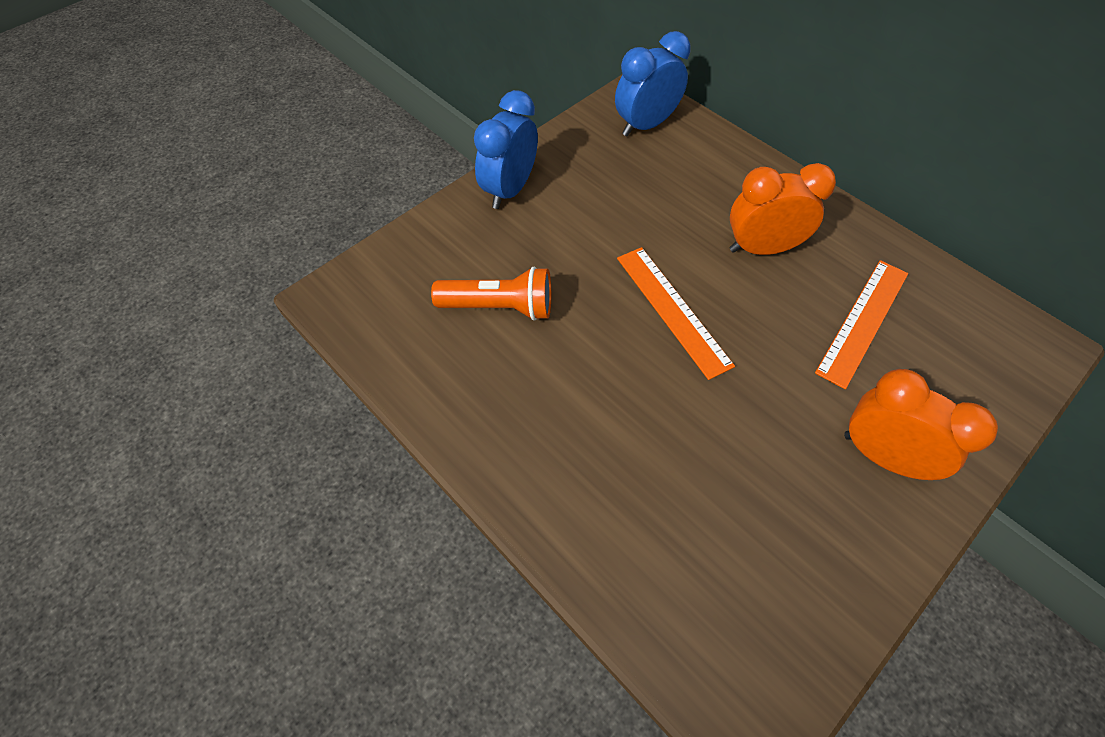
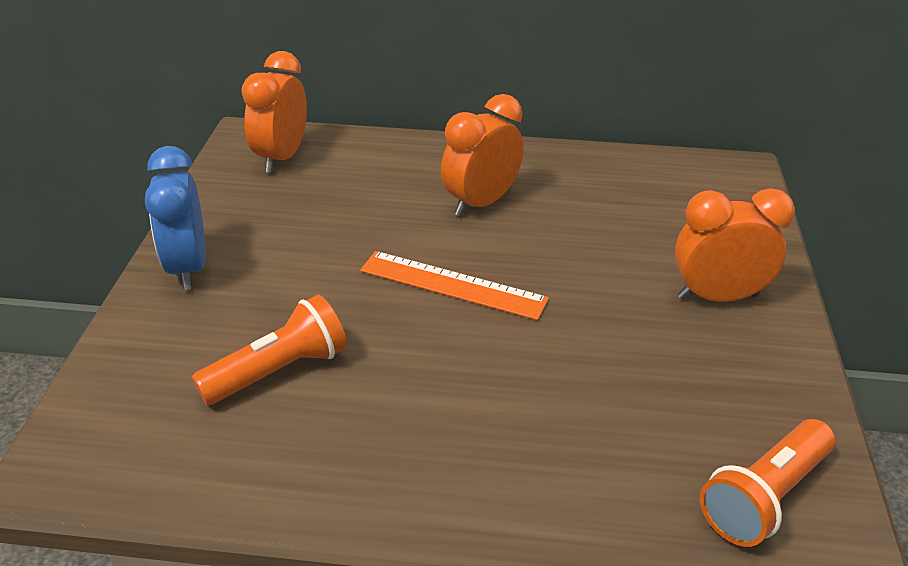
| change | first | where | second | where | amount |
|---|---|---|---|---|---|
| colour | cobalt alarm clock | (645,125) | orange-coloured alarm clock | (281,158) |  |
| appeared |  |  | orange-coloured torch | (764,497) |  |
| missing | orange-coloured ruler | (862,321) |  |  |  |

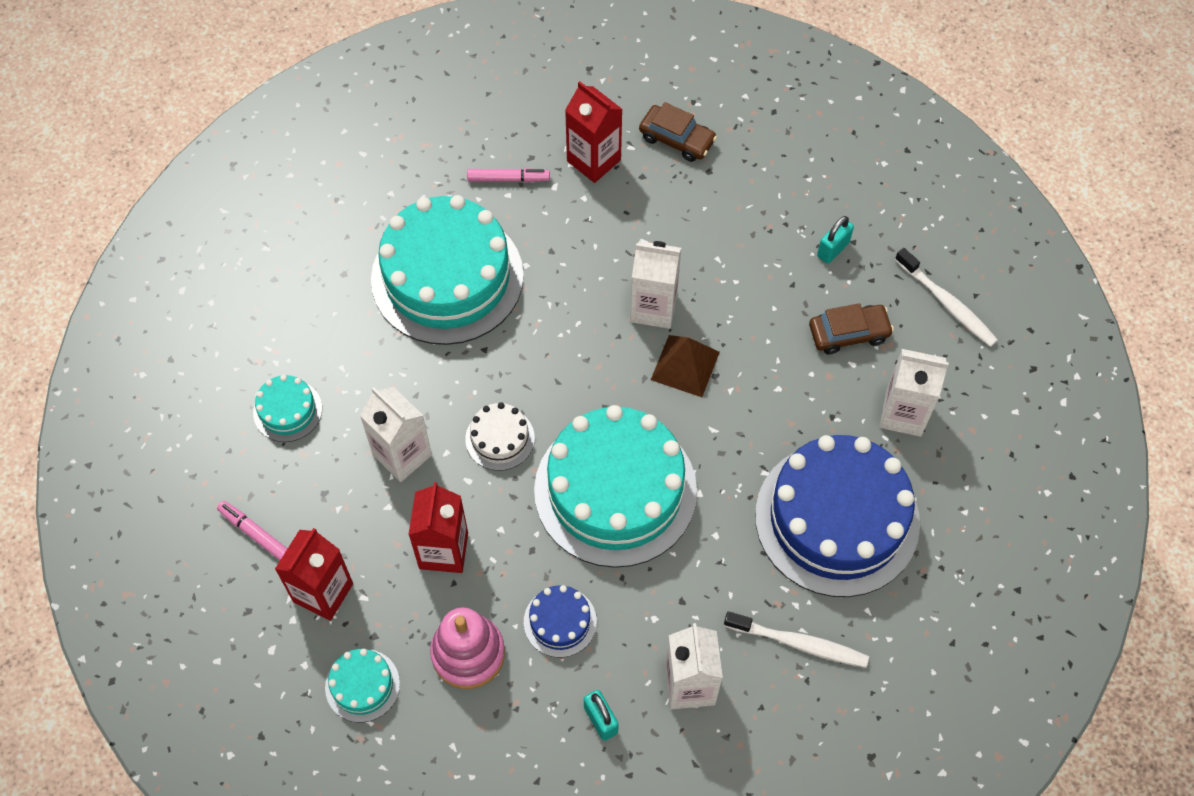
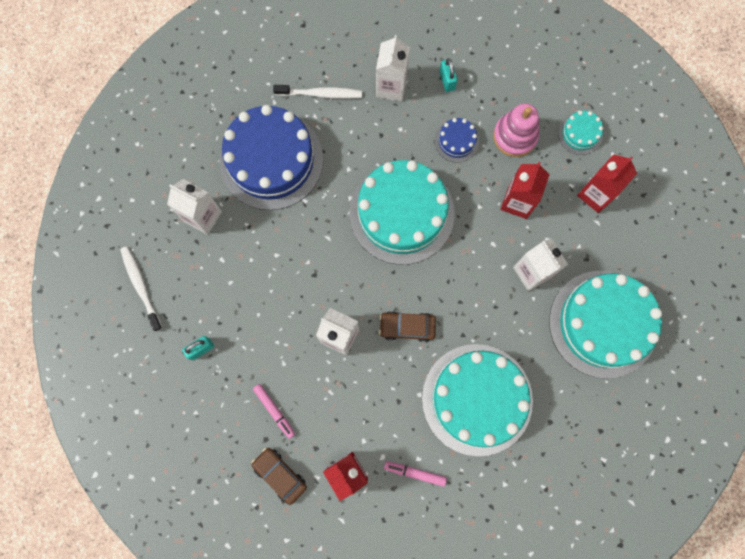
| change | first | where | second | where | amount |
|---|---|---|---|---|---|
| relocated | rosy marker pen | (256,534) |  | (274,410) |  |
| spun | pure white tooth brush | (799,643) |  | (320,94) | 150 degrees clockwise |
| relocated | brown toy car | (849,333) |  | (407,327) |  |
| size | turquoise cake | (287,410) |  | (603,324) | x2.31 |
| missing | pure white cake | (500,438) |  |  |  |
| missing | brown pyramid shape | (685,365) |  |  |  |

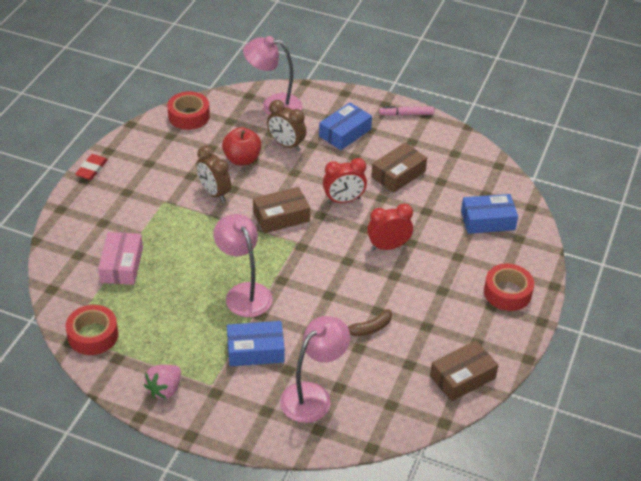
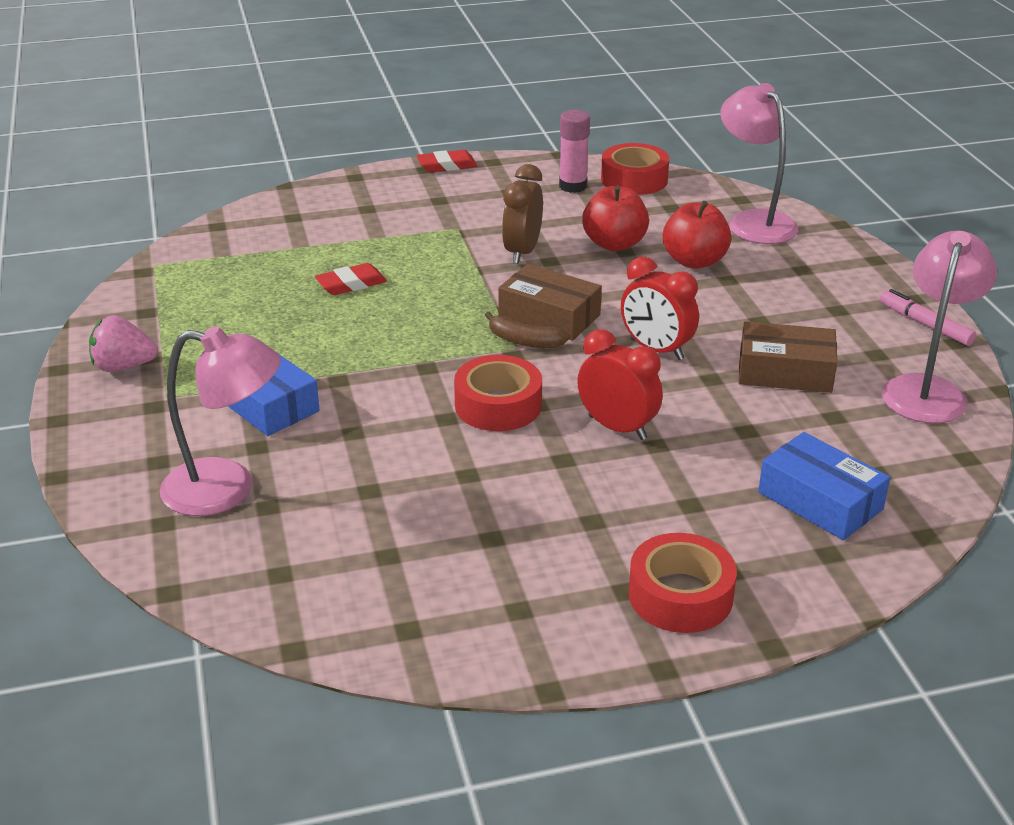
| change | first | where | second | where | amount |
|---|---|---|---|---|---|
| appeared |  |  | scarlet pencil eraser | (351,284) |  |
| relocated | scarlet tape | (93,335) |  | (498,405) |  |
| relocated | brown banana | (370,328) |  | (524,341) |  |
| appeared |  |  | rosy stick of glue | (573,186) |  |
| exchanged | brown alarm clock | (286,144) | scarlet apple | (694,261) |  |
| relocated | rosy reading lamp | (244,293) |  | (927,389) |  |
| missing | rosy package | (122,265) |  |  |  |
| missing | cobalt package | (345,133) |  |  |  |
| missing | brown package | (462,377) |  |  |  |

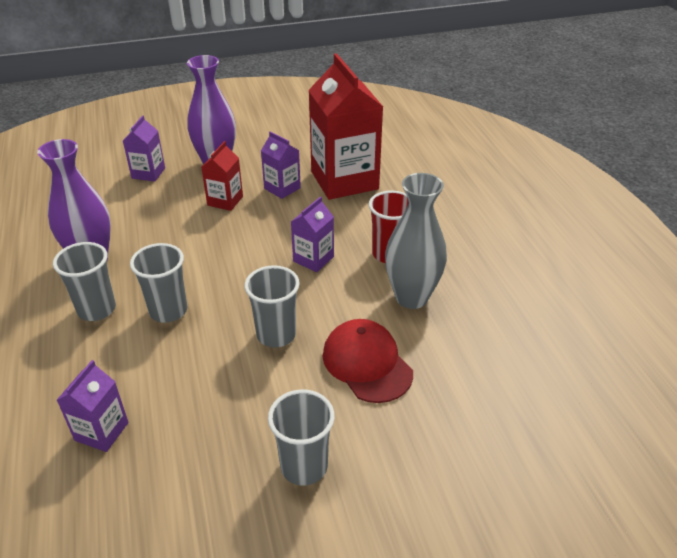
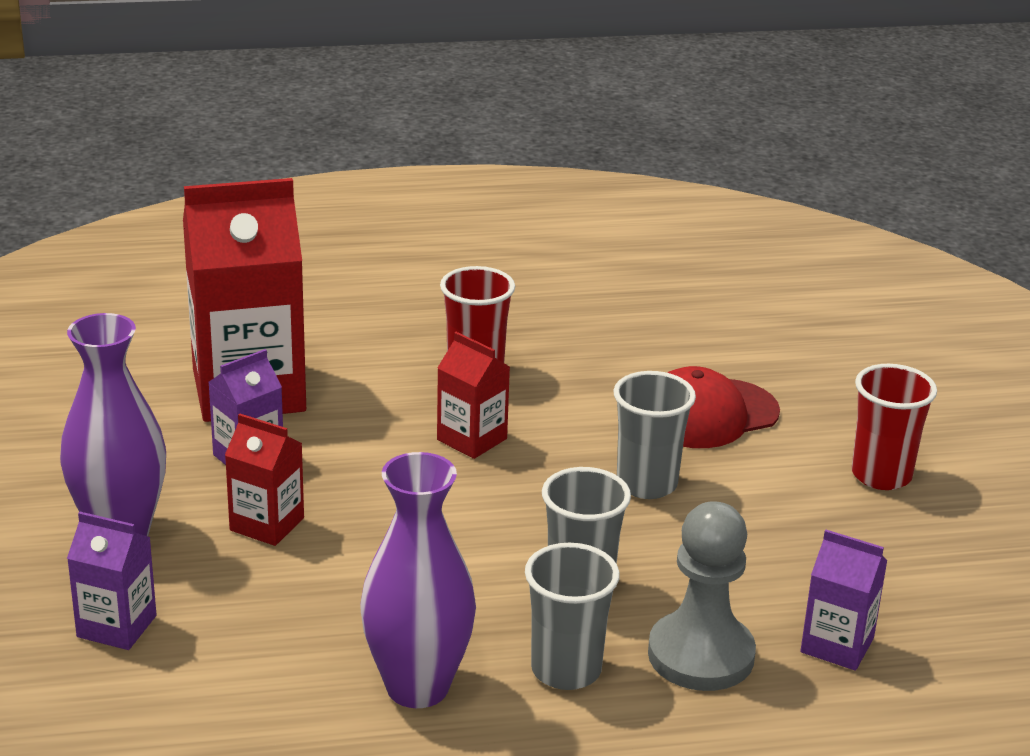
| change | first | where | second | where | amount |
|---|---|---|---|---|---|
| colour | violet juice carton | (313,259) | scarlet juice carton | (472,439) |  |
| appeared |  |  | grey chess pawn | (701,655) |  |
| colour | grey tumbler | (304,466) | scarlet tumbler | (881,475) |  |
| missing | grey tall vase | (411,297) |  |  |  |

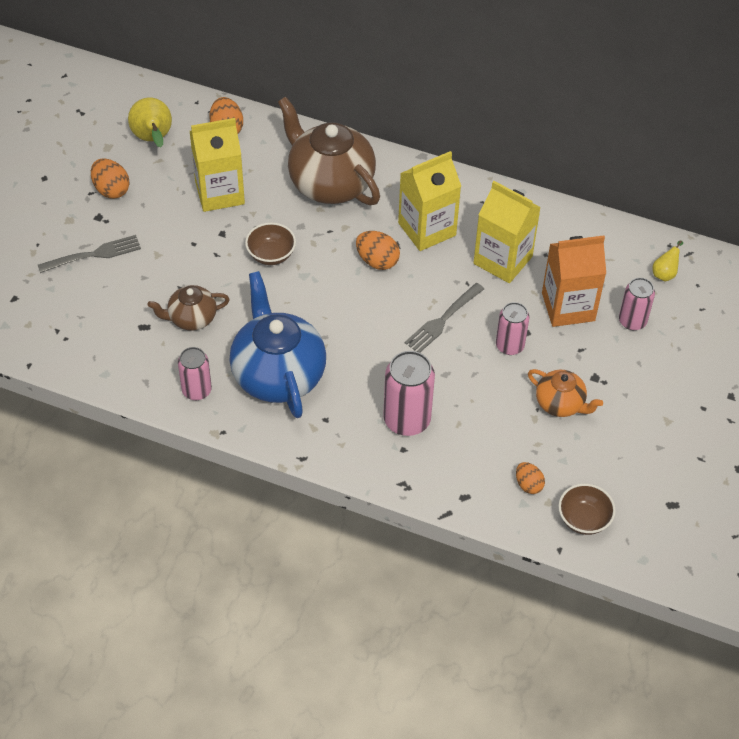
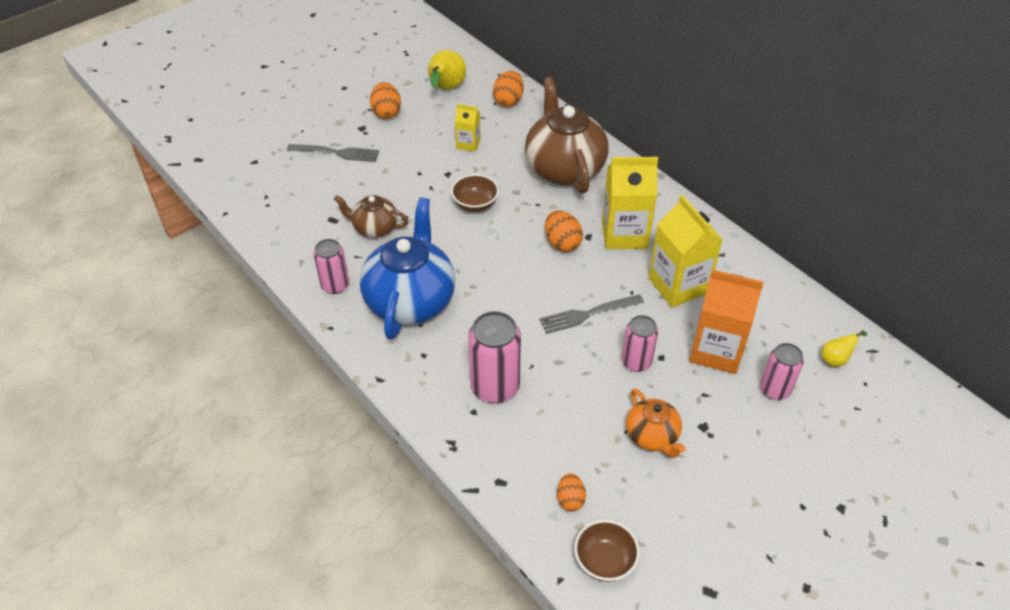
| change | first | where | second | where | amount |
|---|---|---|---|---|---|
| size | bright yellow juice carton | (219,193) |  | (468,144) | x0.52 |

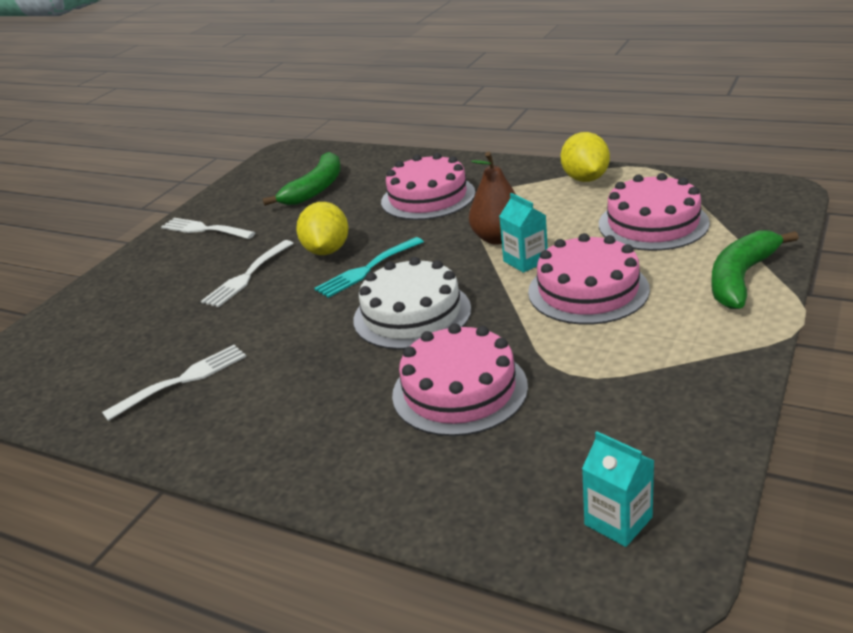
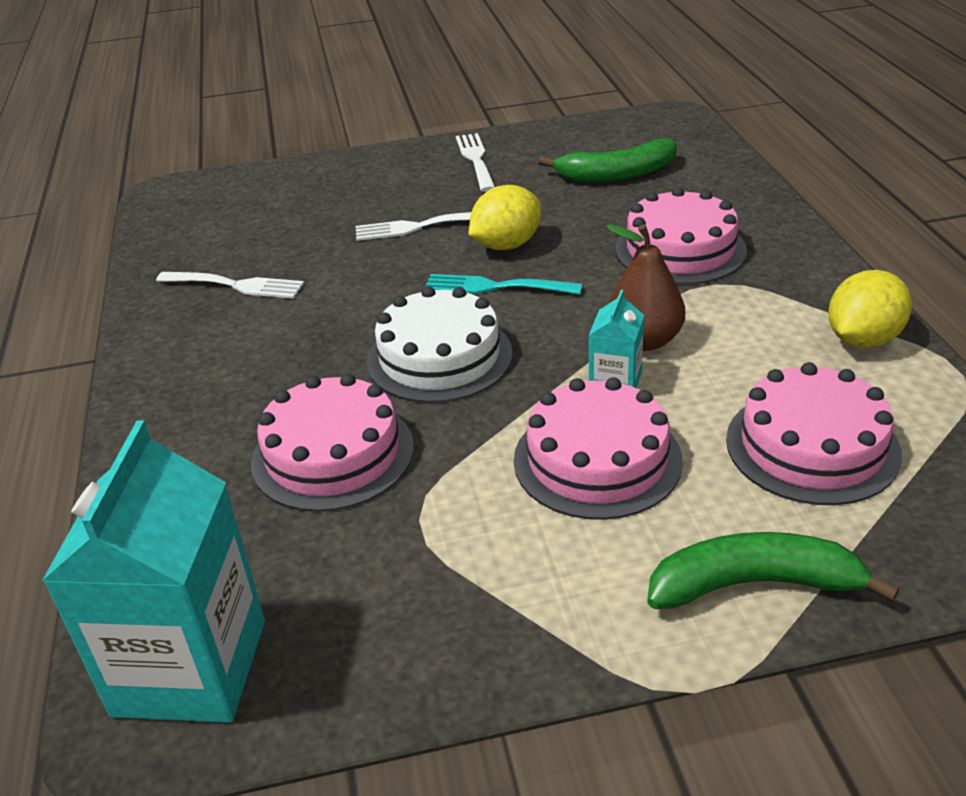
| change | first | where | second | where | amount |
|---|---|---|---|---|---|
| size | turquoise juice carton | (618,521) |  | (190,667) | x2.13 |

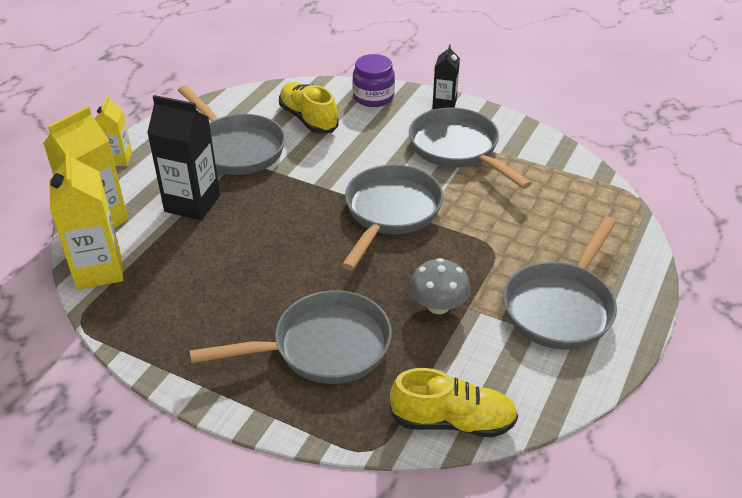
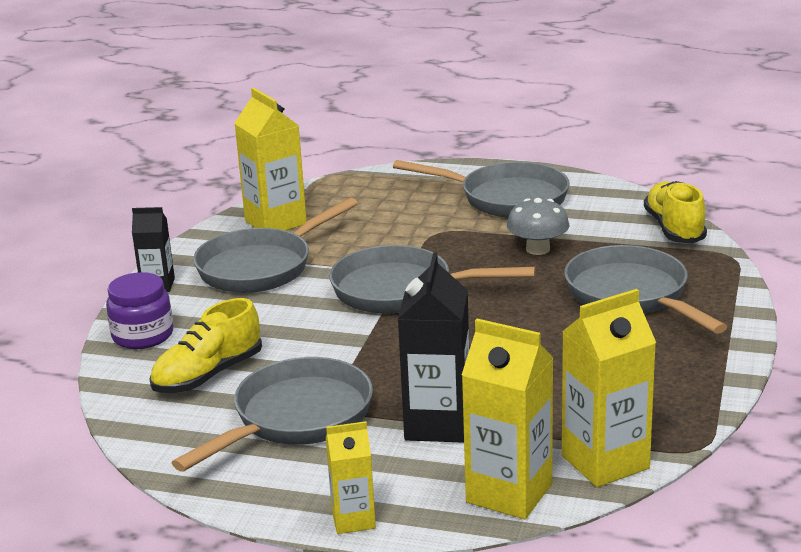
| change | first | where | second | where | amount |
|---|---|---|---|---|---|
| appeared |  |  | bright yellow juice carton | (275,222) |  |

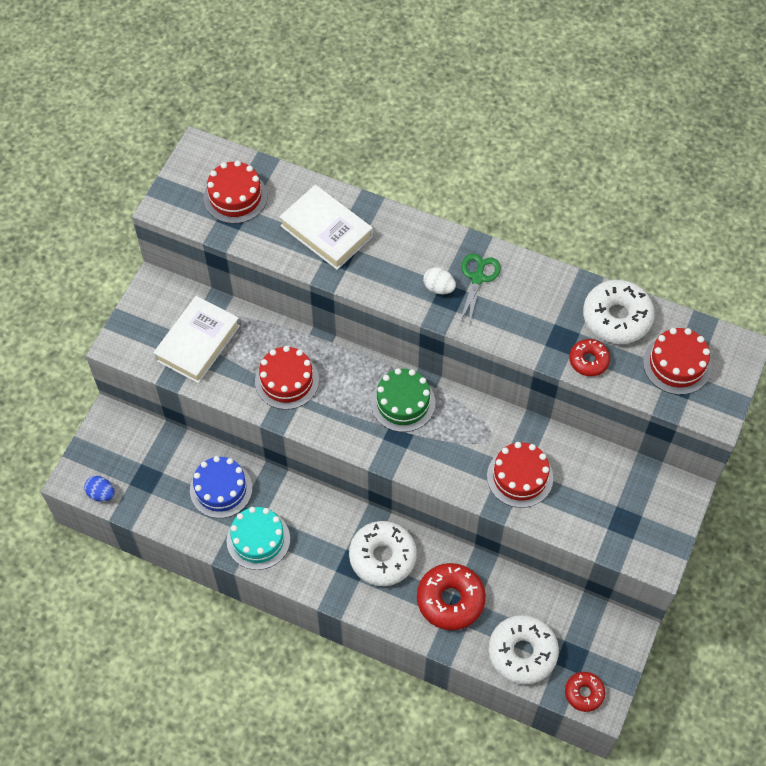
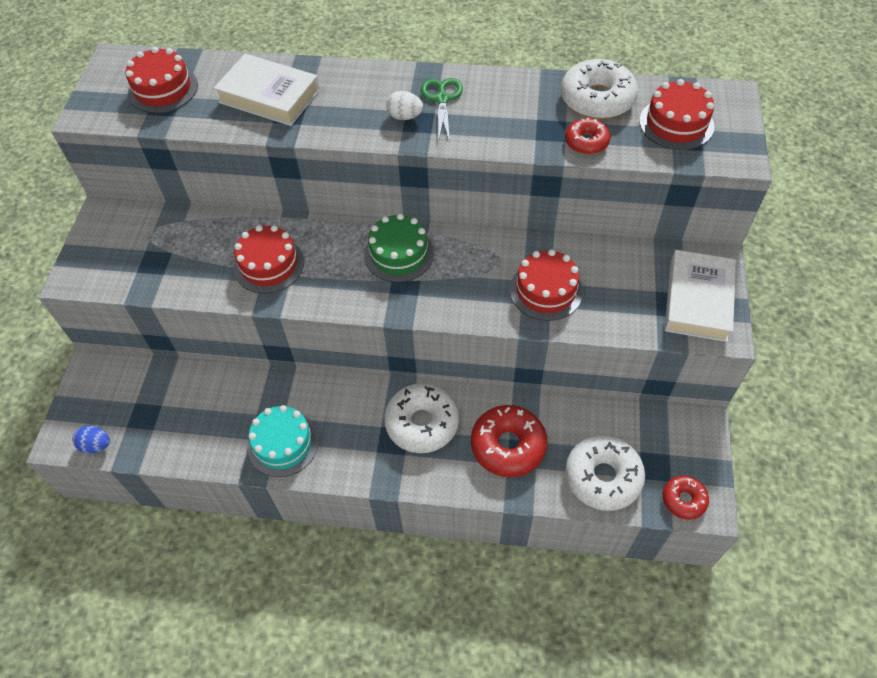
| change | first | where | second | where | amount |
|---|---|---|---|---|---|
| relocated | pure white hardback | (198,343) |  | (698,300) |  |
| missing | cobalt cake | (221,489) |  |  |  |

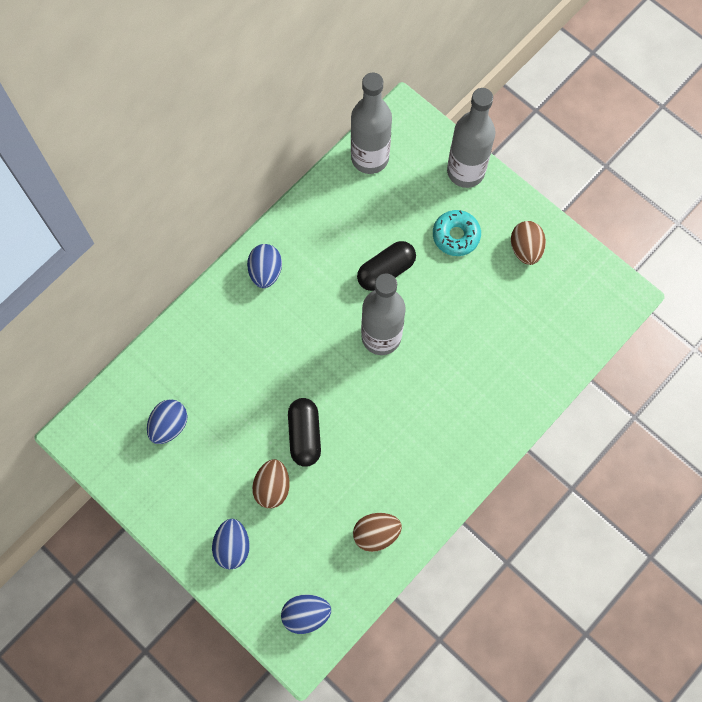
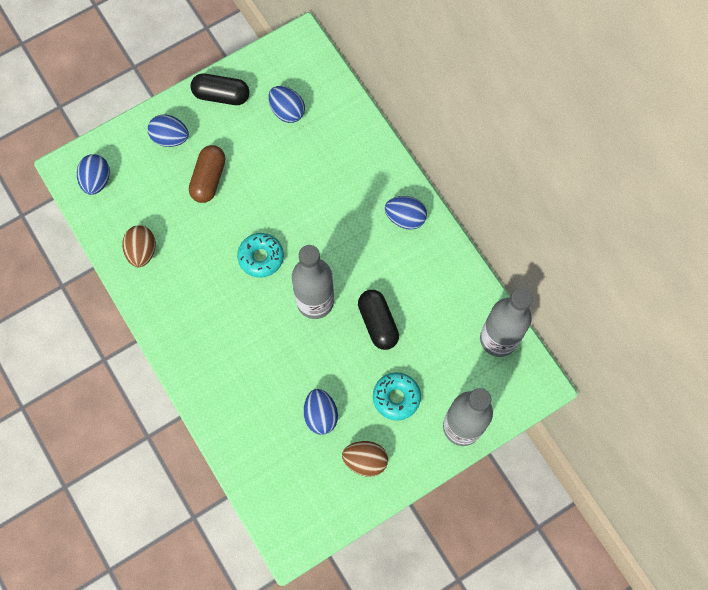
| change | first | where | second | where | amount |
|---|---|---|---|---|---|
| exchanged | brown toy egg | (272,487) | brown pill shape | (209,179) |  |
| relocated | jet-black pill shape | (304,435) |  | (221,95) |  |
| appeared |  |  | turquoise glazed donut | (261,257) |  |
| appeared |  |  | cobalt toy egg | (320,415) |  |

